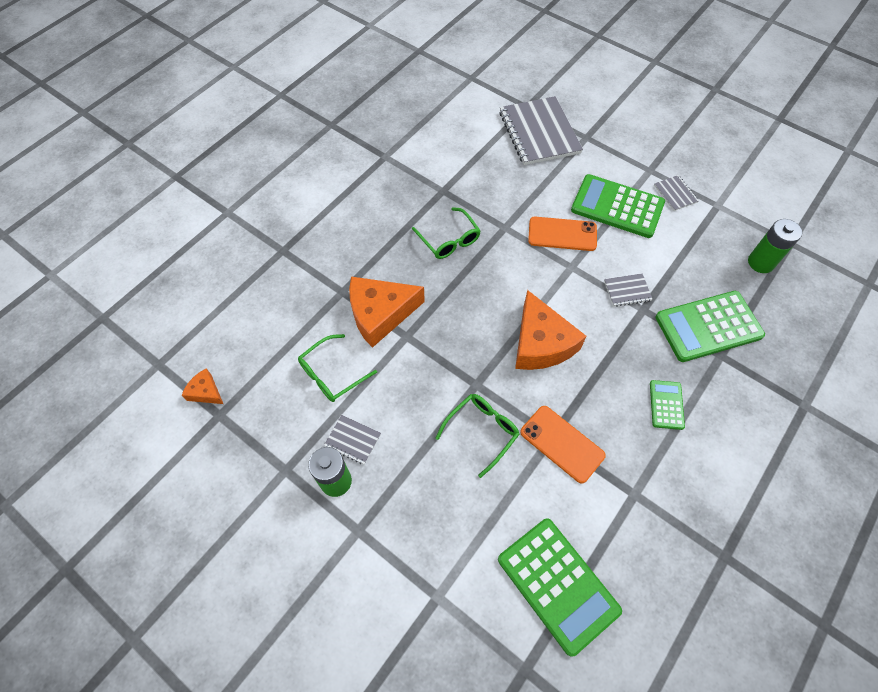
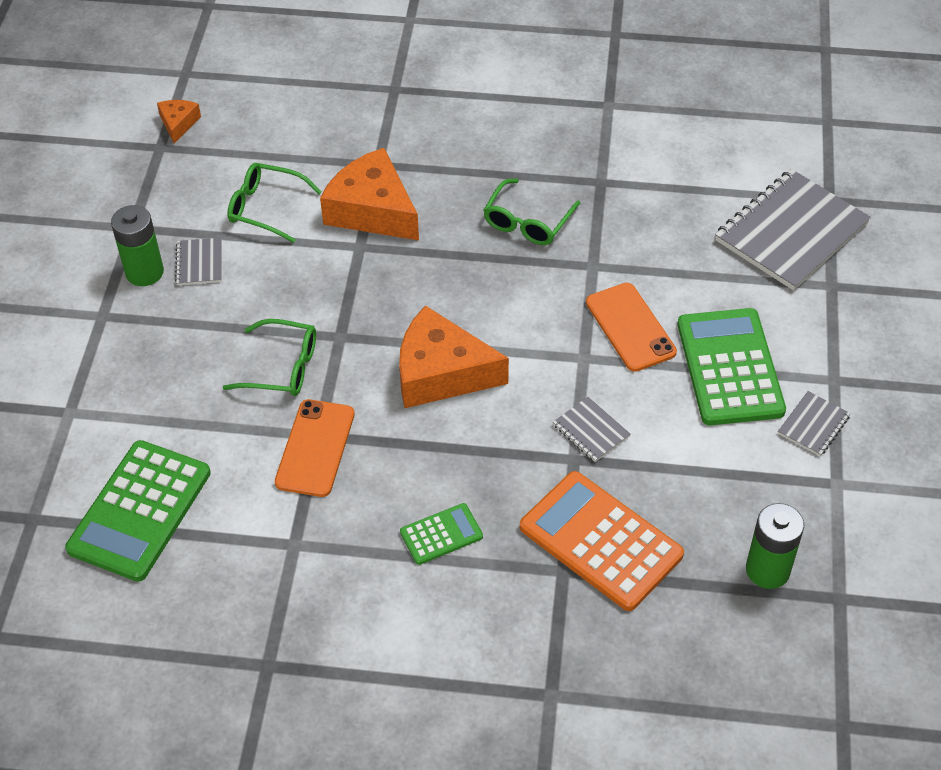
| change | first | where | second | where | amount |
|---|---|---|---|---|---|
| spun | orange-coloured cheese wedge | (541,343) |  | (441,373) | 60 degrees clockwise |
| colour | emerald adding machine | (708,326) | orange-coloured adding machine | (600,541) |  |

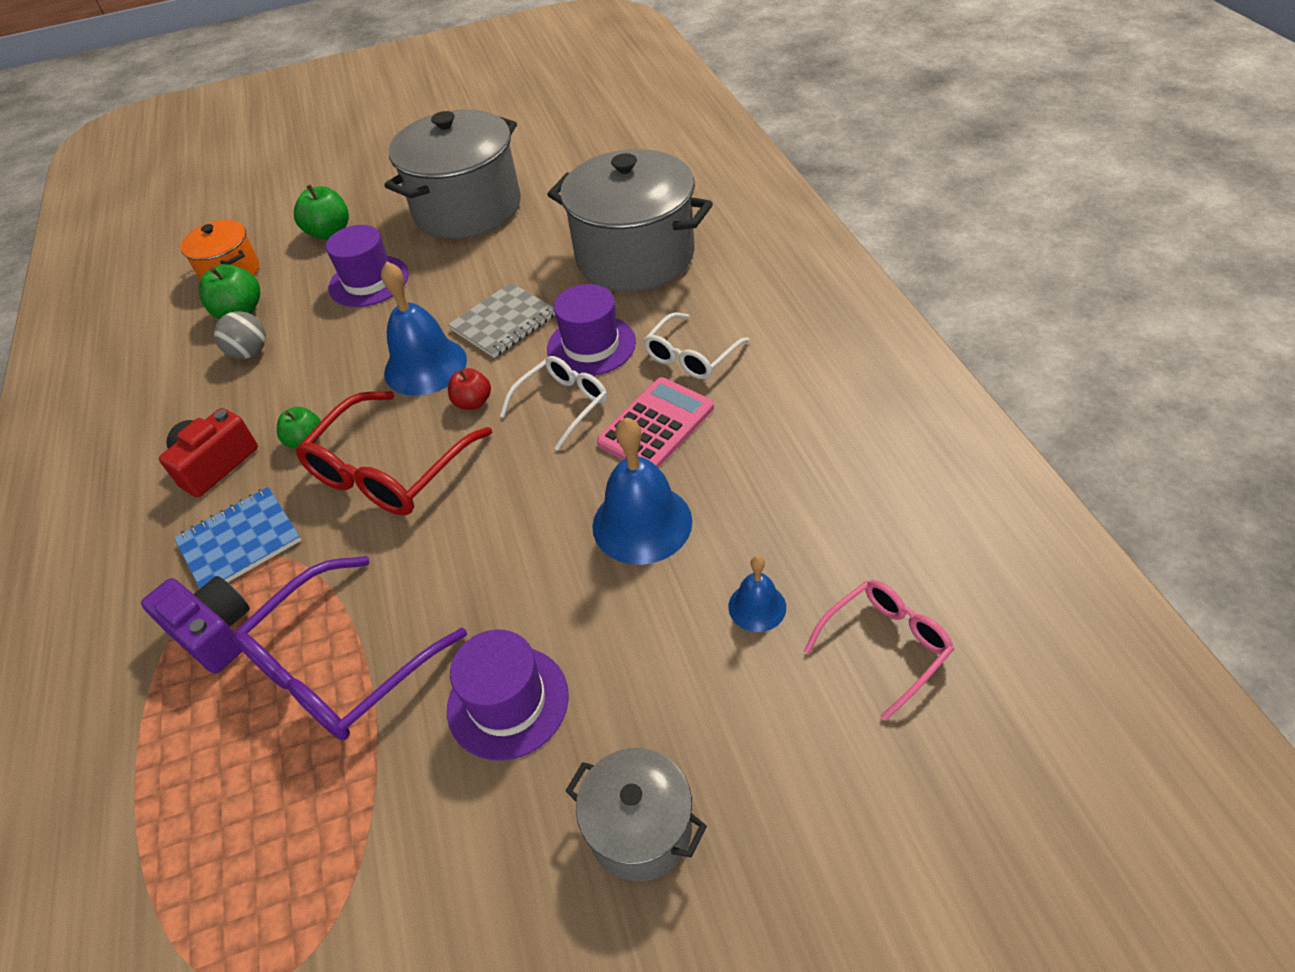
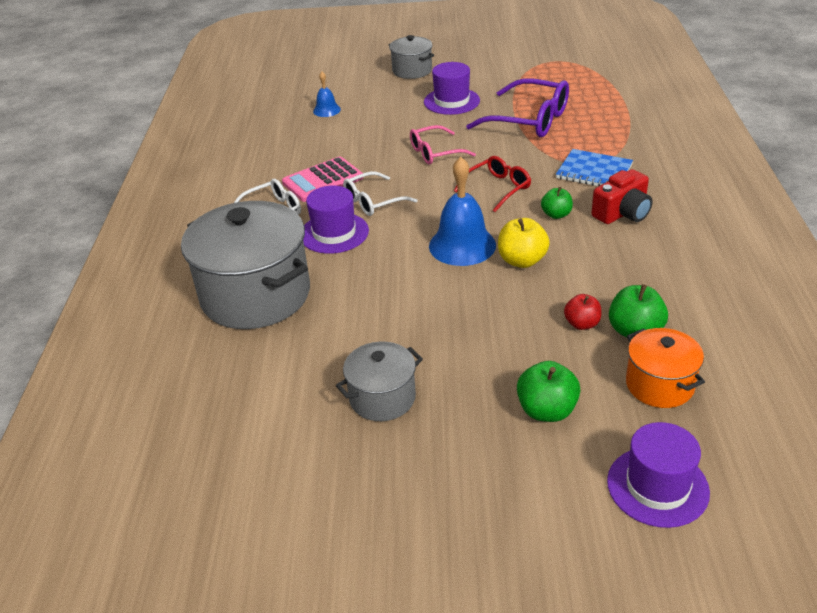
| change | first | where | second | where | amount |
|---|---|---|---|---|---|
| size | grey cooking pot | (468,209) |  | (382,398) | x0.52 |
| relocated | rosy spectacles | (885,646) |  | (435,152) |  |
| size | scarlet spectacles | (389,470) |  | (497,188) | x0.61 |
| spun | violet spectacles | (340,666) |  | (529,120) | 60 degrees clockwise |
| appeared |  |  | bright yellow apple | (522,260) |  |
| spun | cobalt notebook | (240,541) |  | (594,172) | 45 degrees clockwise |
| relocated | scarlet apple | (473,402) |  | (582,324) |  |
| relocated | violet top hat | (369,281) |  | (657,486) |  |
| missing | violet camera | (214,632) |  |  |  |
| missing | grey play ball | (250,353) |  |  |  |
| missing | grey notebook | (504,322) |  |  |  |
| missing | cobalt school bell | (642,523) |  |  |  |

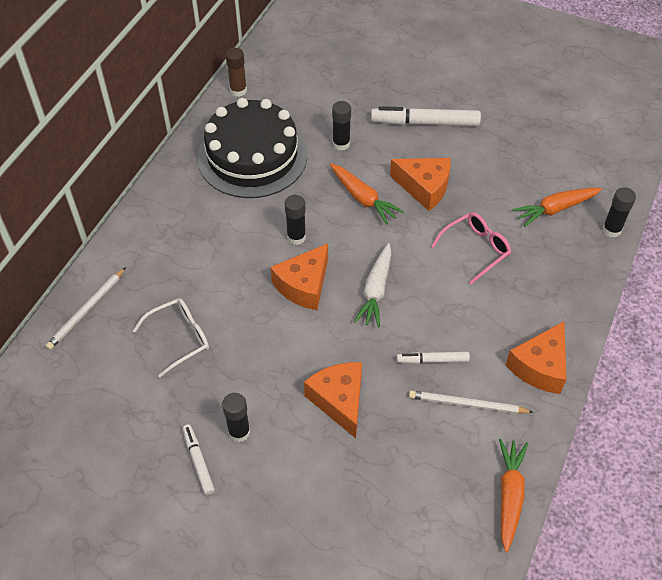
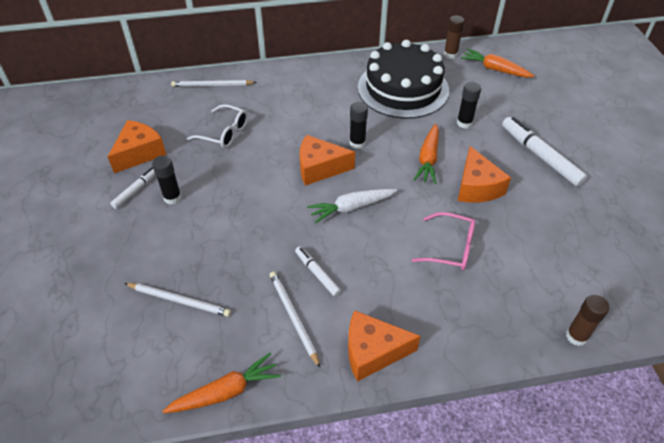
| change | first | where | second | where | amount |
|---|---|---|---|---|---|
| relocated | orange-coloured cheese wedge | (339,401) |  | (139,153) |  |
| appeared |  |  | pure white pencil | (179,300) |  |
| relocated | orange-coloured root vegetable | (555,209) |  | (494,69) |  |
| colour | jet-black stick of glue | (611,230) | brown stick of glue | (576,336) |  |

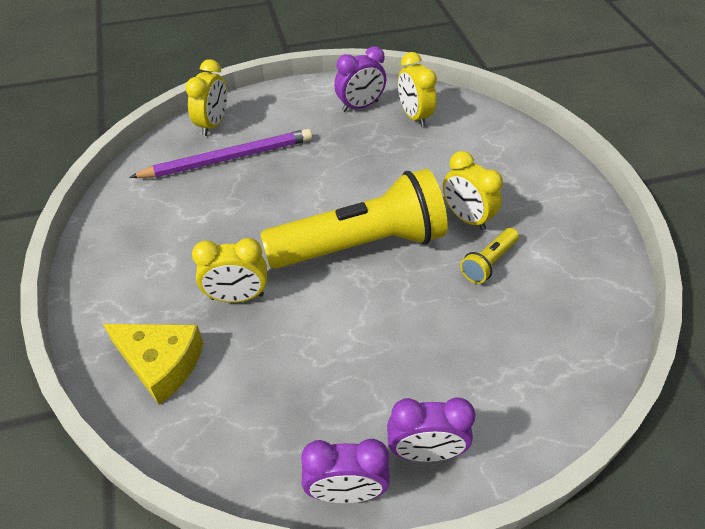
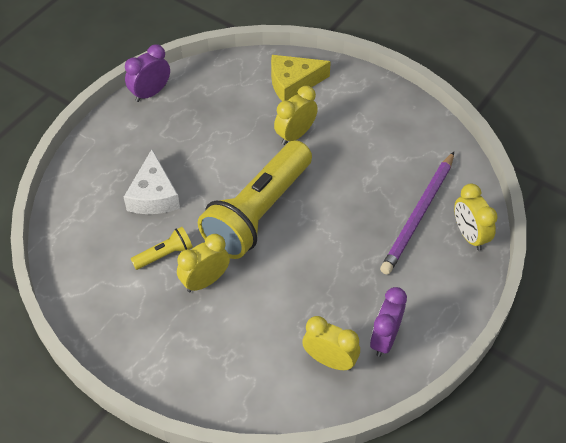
| change | first | where | second | where | amount |
|---|---|---|---|---|---|
| appeared |  |  | pure white cheese wedge | (153,195) |  |
| spun | bright yellow torch | (488,263) |  | (164,254) | 60 degrees clockwise |
| spun | bright yellow alarm clock | (466,218) |  | (205,281) | 45 degrees counterclockwise |
| missing | violet alarm clock | (425,452) |  |  |  |

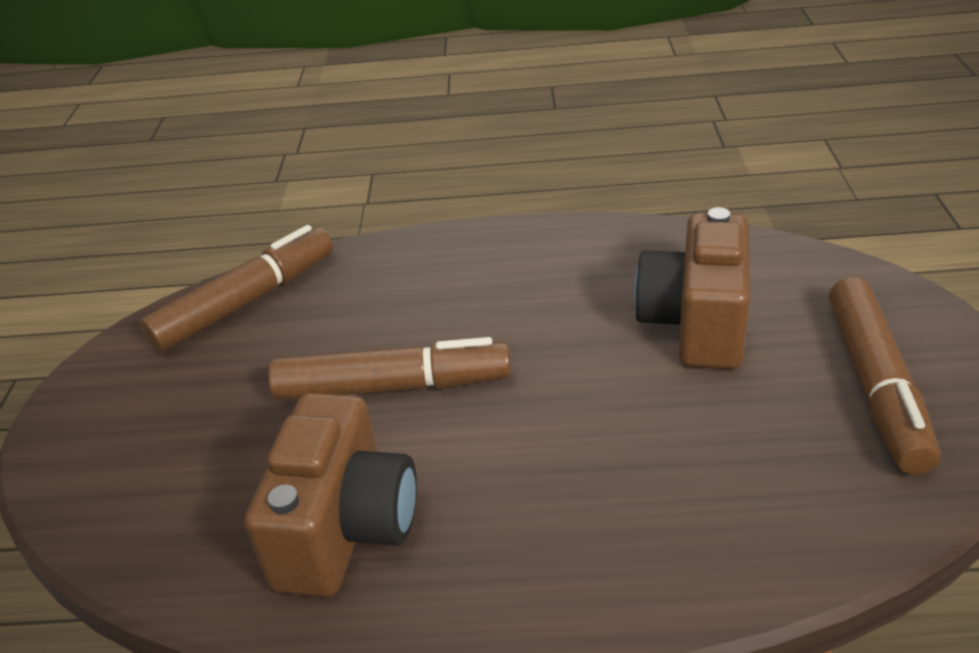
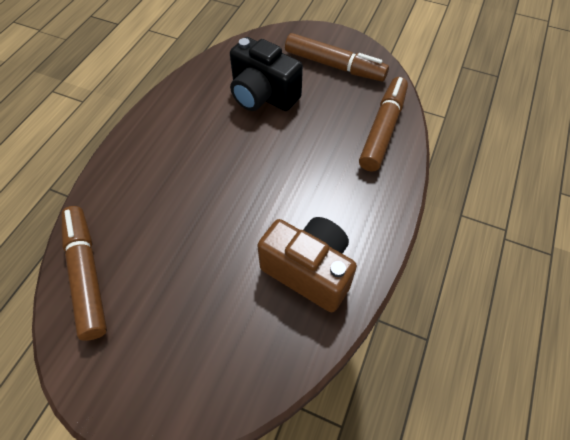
| change | first | where | second | where | amount |
|---|---|---|---|---|---|
| colour | brown camera | (695,324) | jet-black camera | (262,96) |  |
| relocated | brown marker pen | (393,386) |  | (383,129) |  |

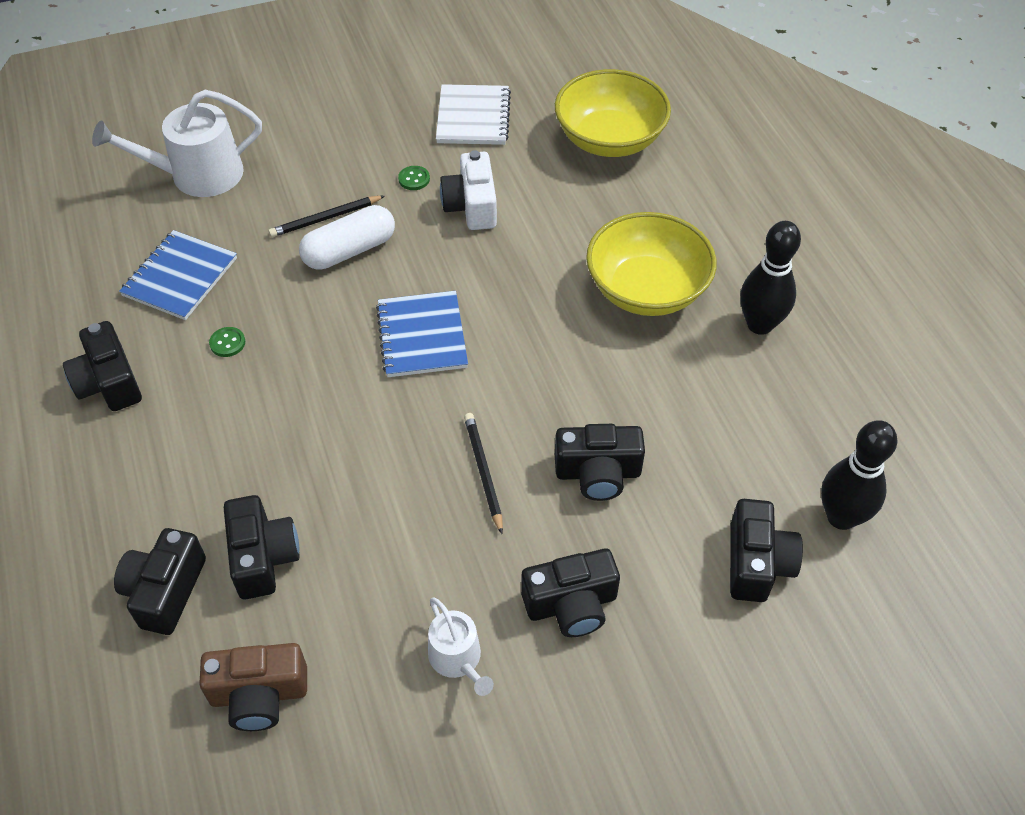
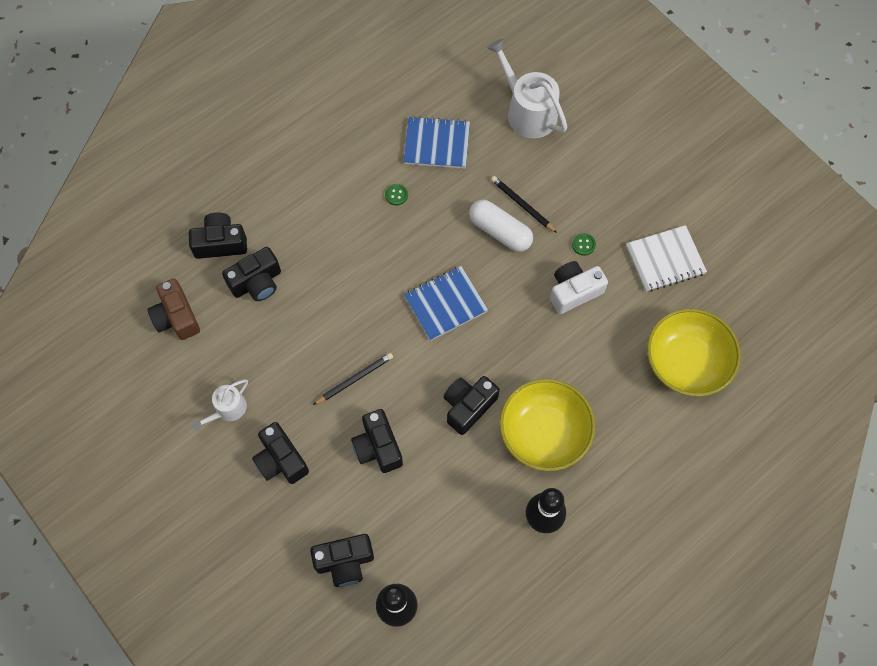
| change | first | where | second | where | amount |
|---|---|---|---|---|---|
| relocated | jet-black camera | (109,382) |  | (468,406) |  |

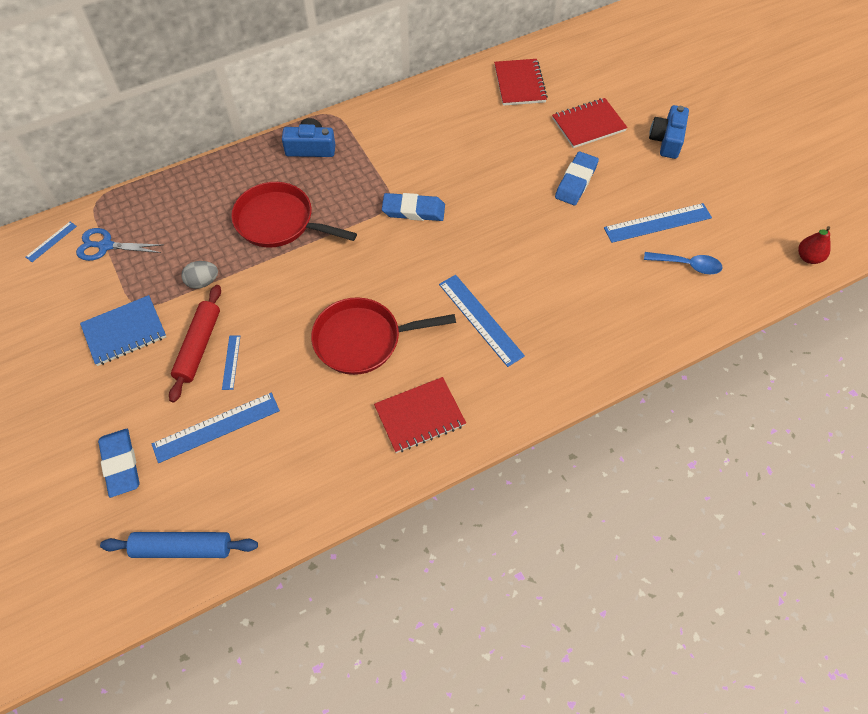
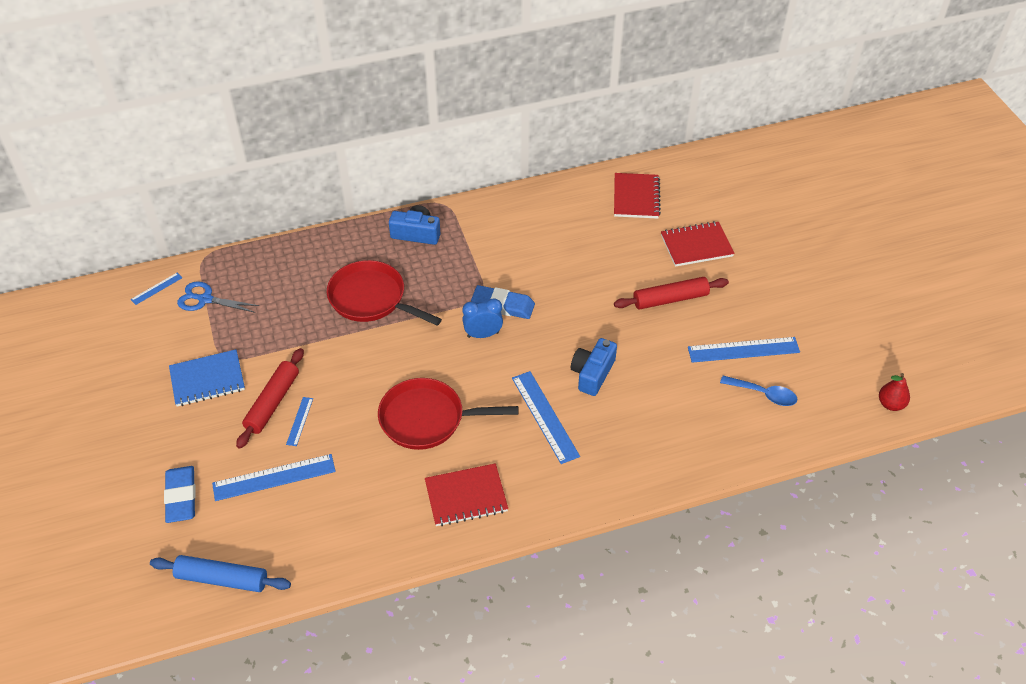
| change | first | where | second | where | amount |
|---|---|---|---|---|---|
| appeared |  |  | cobalt alarm clock | (483,334) |  |
| relocated | cobalt camera | (666,140) |  | (592,373) |  |
| exchanged | cobalt pencil eraser | (576,181) | scarlet dough roller | (670,299) |  |
| missing | grey toy egg | (203,282) |  |  |  |

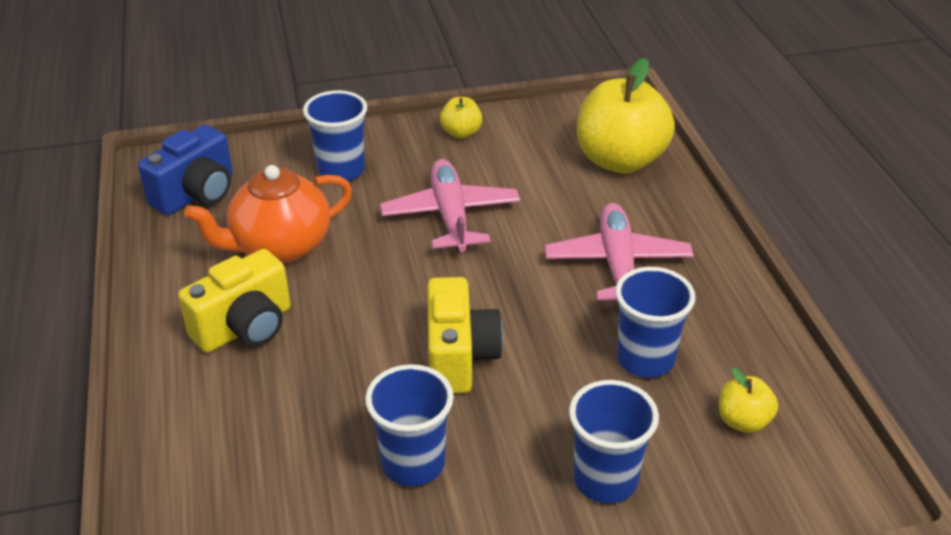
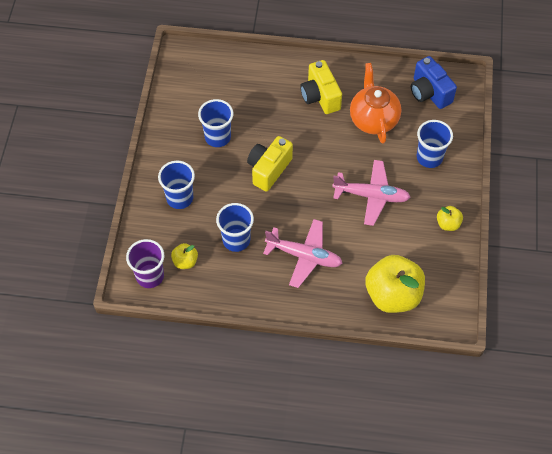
| change | first | where | second | where | amount |
|---|---|---|---|---|---|
| appeared |  |  | violet tumbler | (150,276) |  |
| spun | bright yellow camera | (459,357) |  | (268,169) | 105 degrees clockwise |

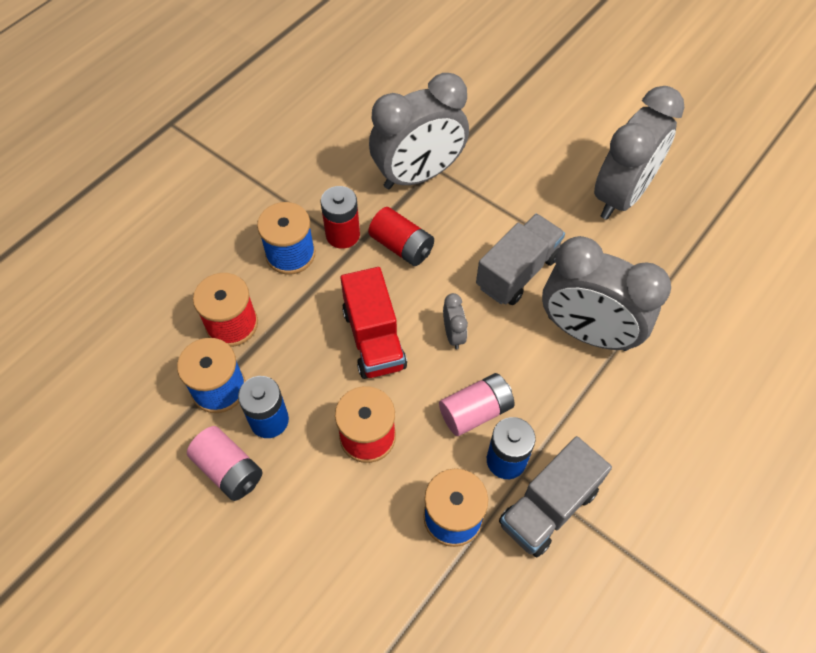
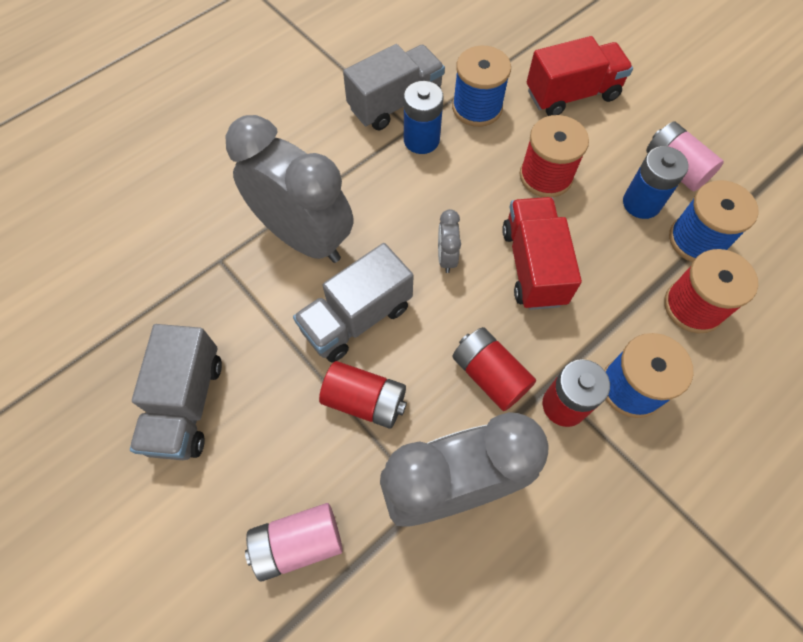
| change | first | where | second | where | amount |
|---|---|---|---|---|---|
| exchanged | grey alarm clock | (621,195) | grey toy truck | (187,404) |  |
| relocated | rosy power cell | (475,411) |  | (298,543) |  |
| appeared |  |  | scarlet power cell | (365,401) |  |
| appeared |  |  | scarlet toy truck | (572,94) |  |

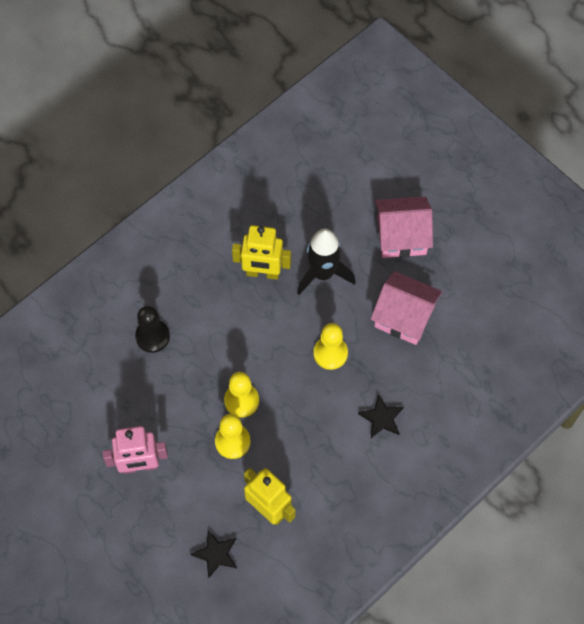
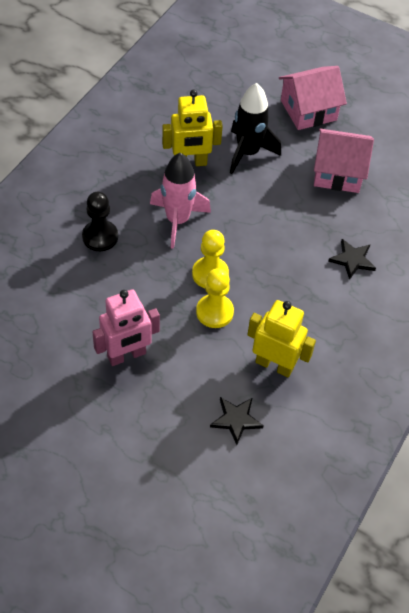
| change | first | where | second | where | amount |
|---|---|---|---|---|---|
| appeared |  |  | rosy toy rocket | (177,220) |  |
| missing | bright yellow chess pawn | (330,353) |  |  |  |

